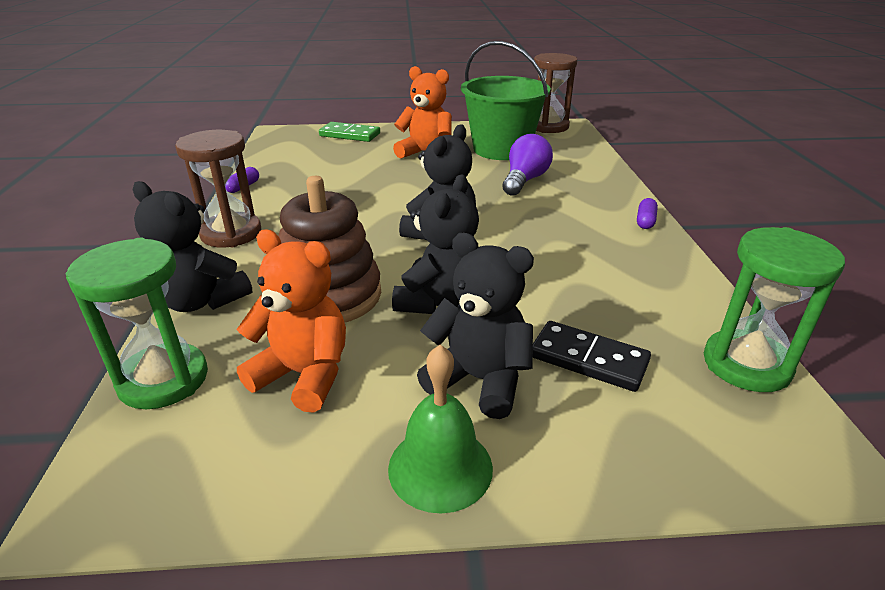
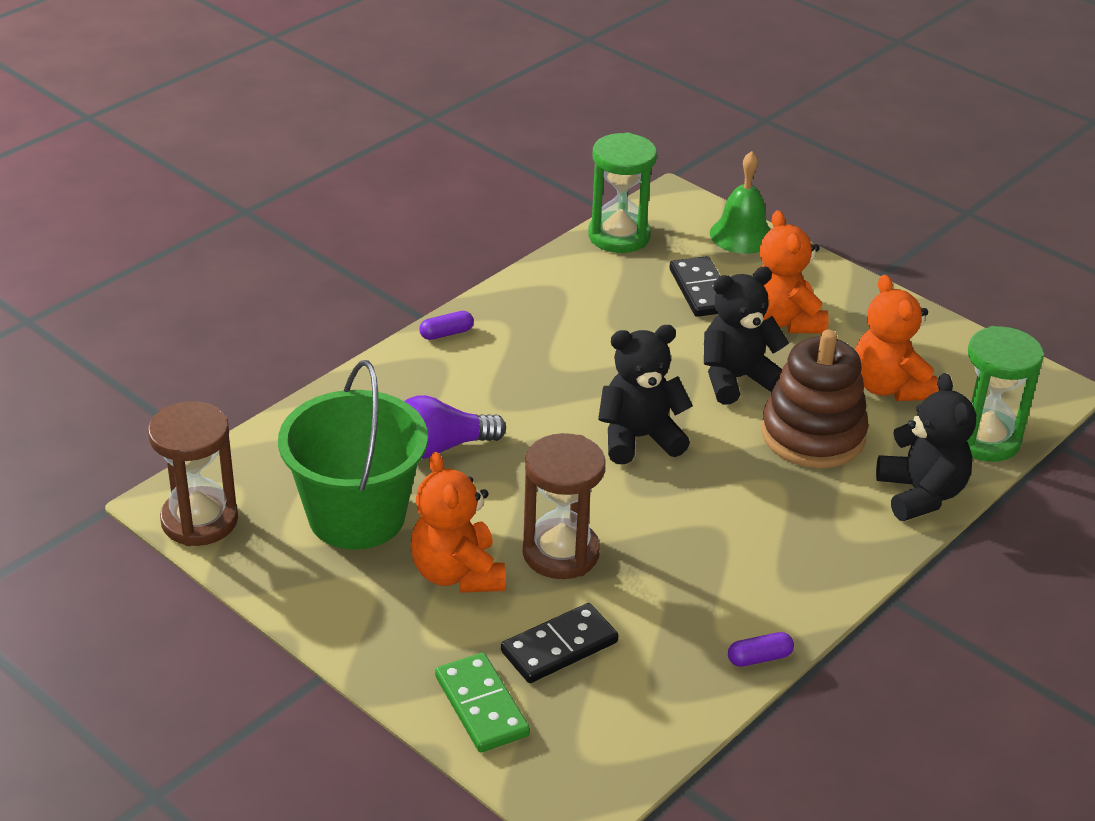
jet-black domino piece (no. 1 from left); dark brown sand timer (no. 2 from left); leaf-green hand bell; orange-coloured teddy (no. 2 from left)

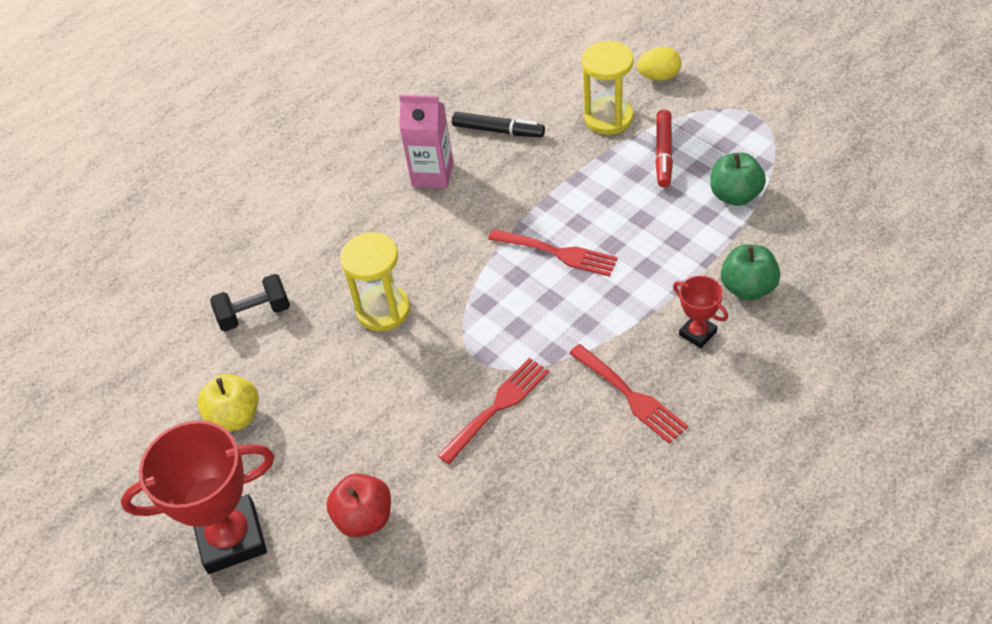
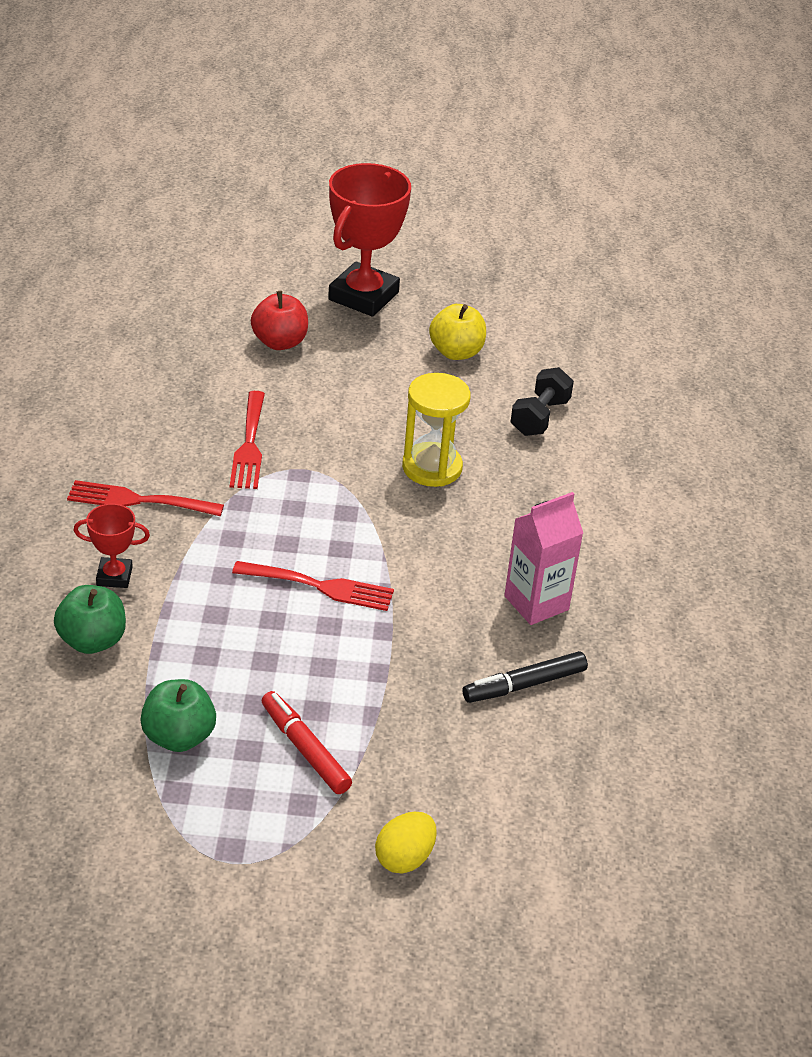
crimson dinner fork (no. 3 from left); yellow sand timer (no. 2 from left in the first image)

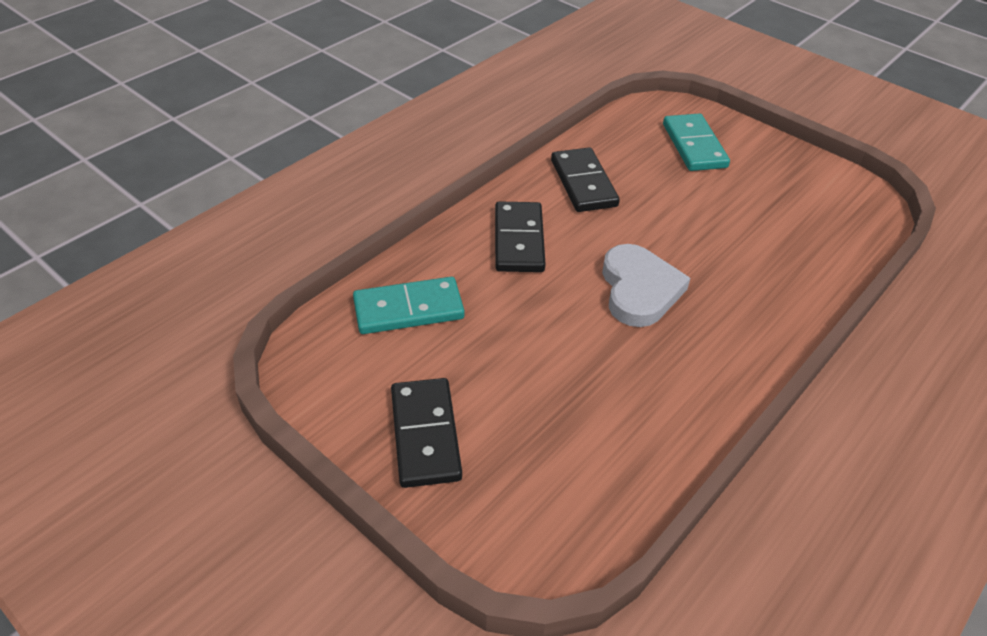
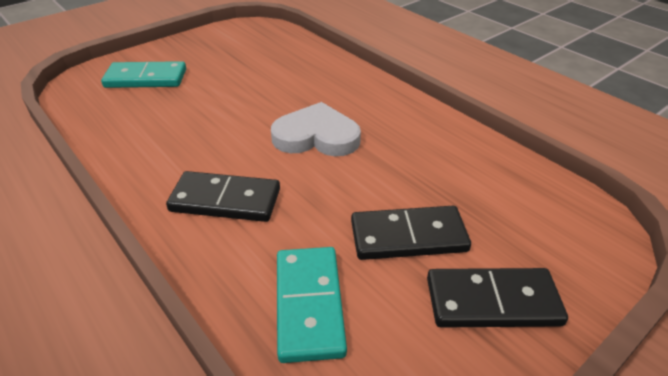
jet-black domino piece (no. 2 from left)

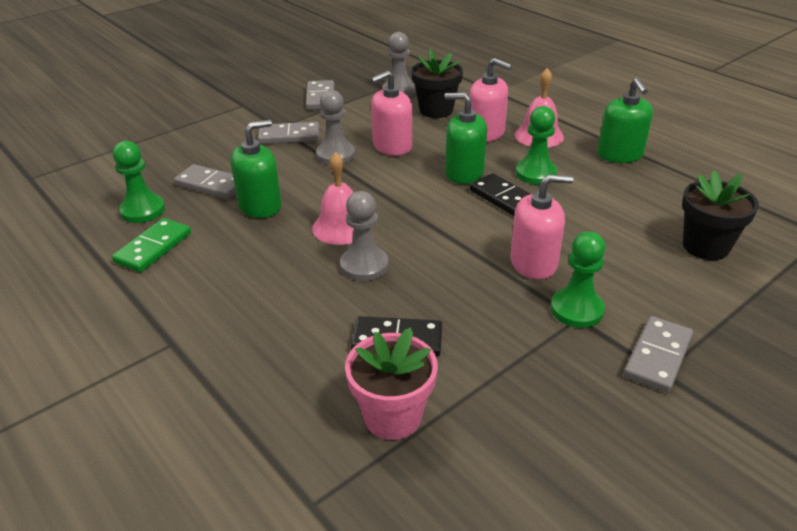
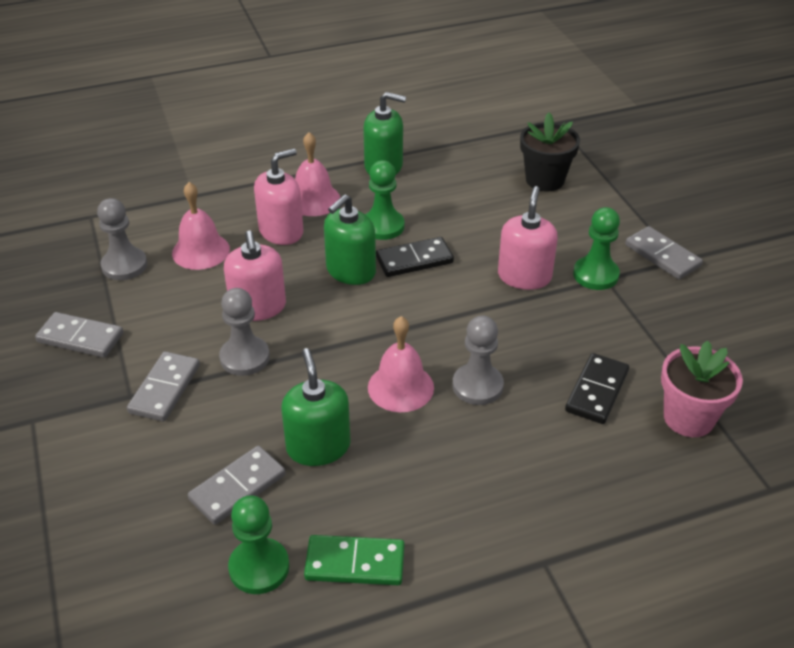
rose-pink hand bell (no. 1 from left); leaf-green domino piece

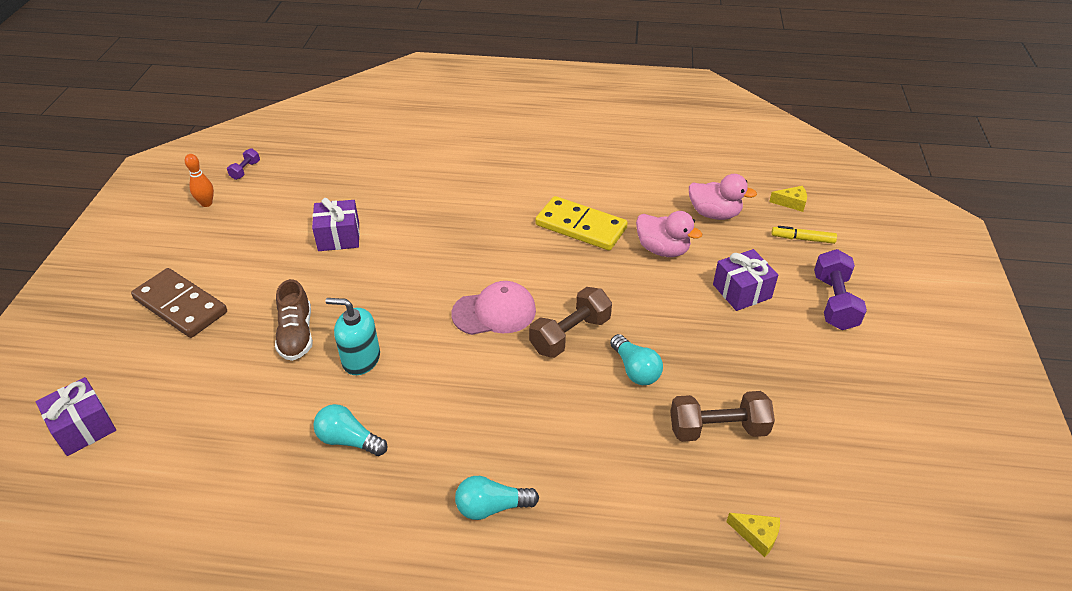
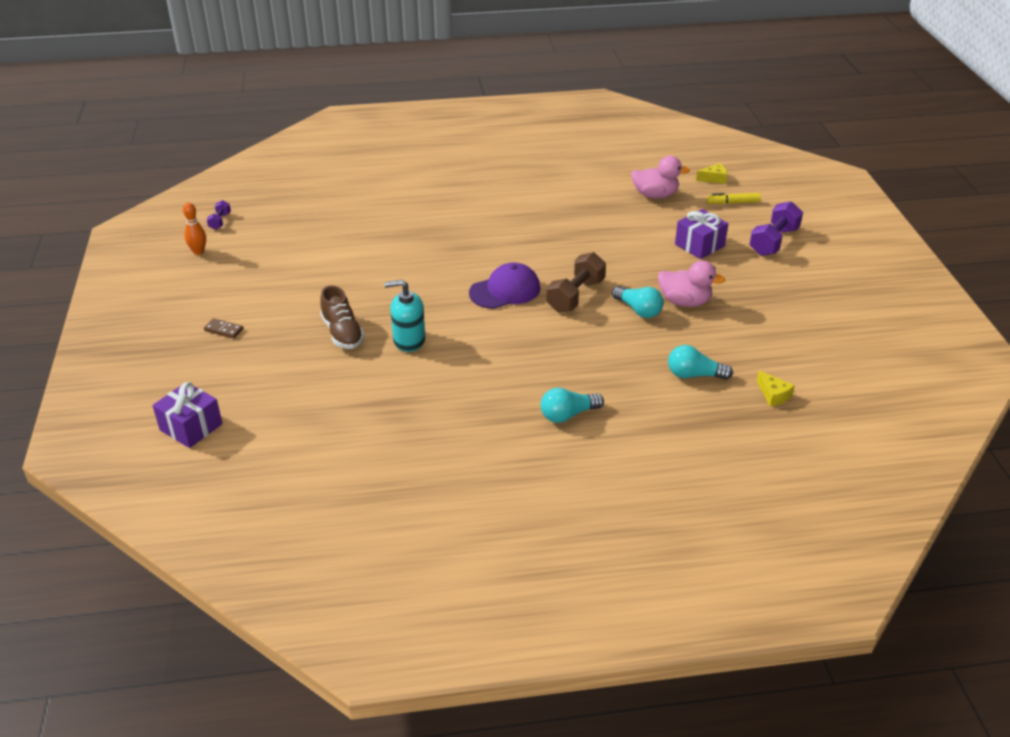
dark brown domino piece; violet baseball cap; rose-pink rubber duck (no. 2 from left); aqua light bulb (no. 3 from left); violet free weight (no. 2 from left); yellow cheese wedge (no. 2 from left); violet wrapped gift (no. 2 from left in the first image); yellow domino piece; dark brown free weight (no. 2 from left in the first image)

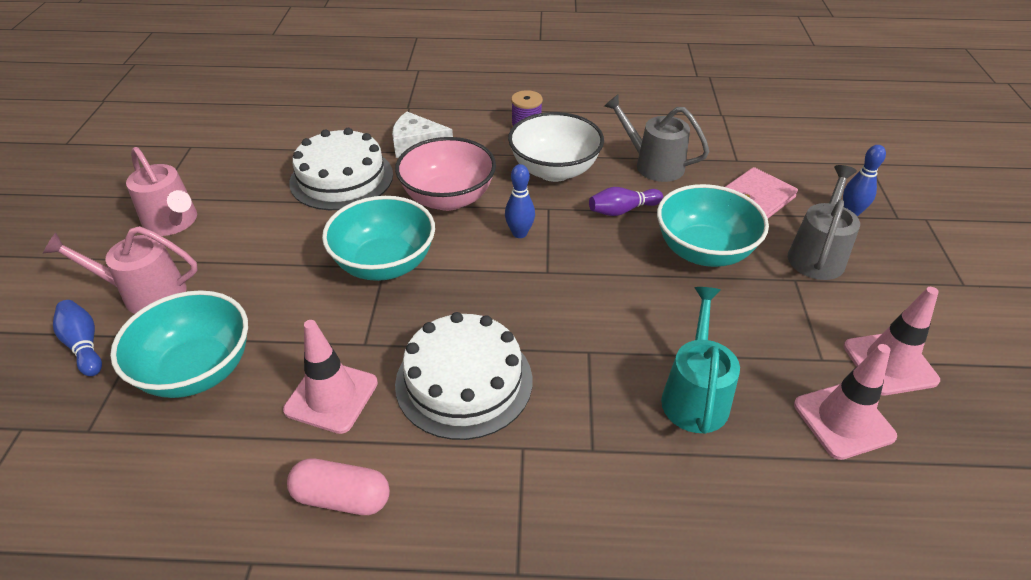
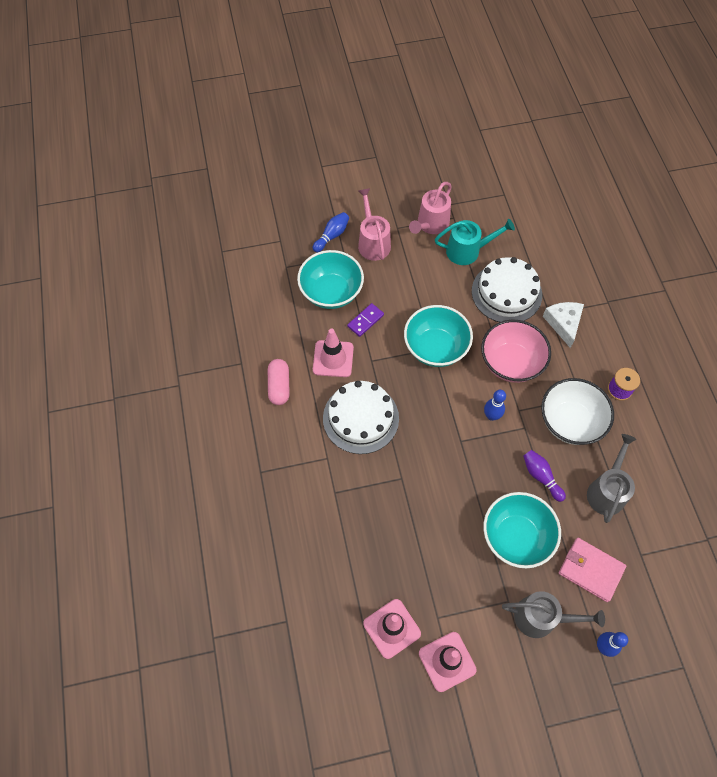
violet domino piece; aqua watering pot

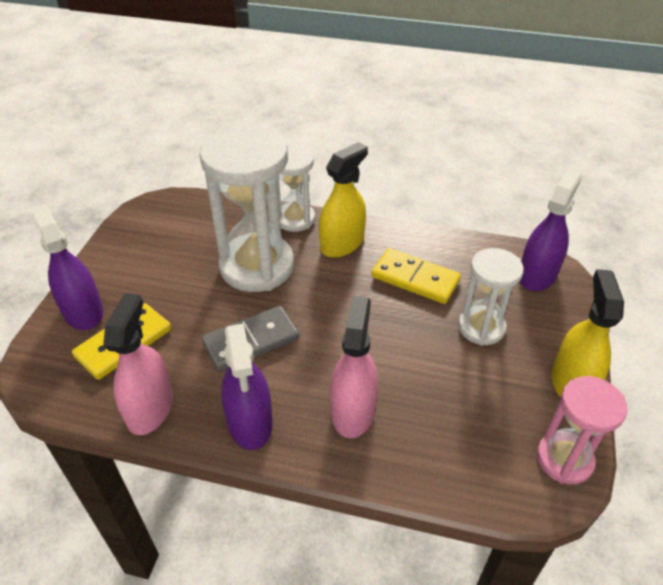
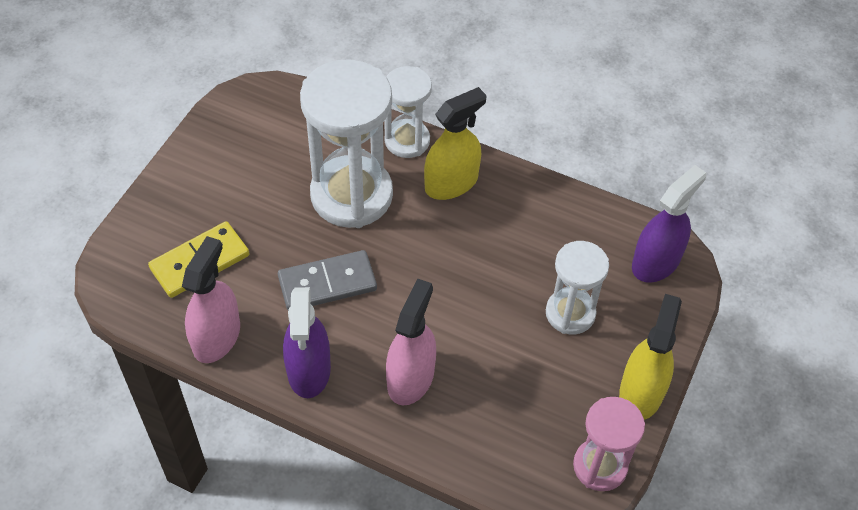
violet sprayer (no. 1 from left in the first image); yellow domino piece (no. 2 from left in the first image)

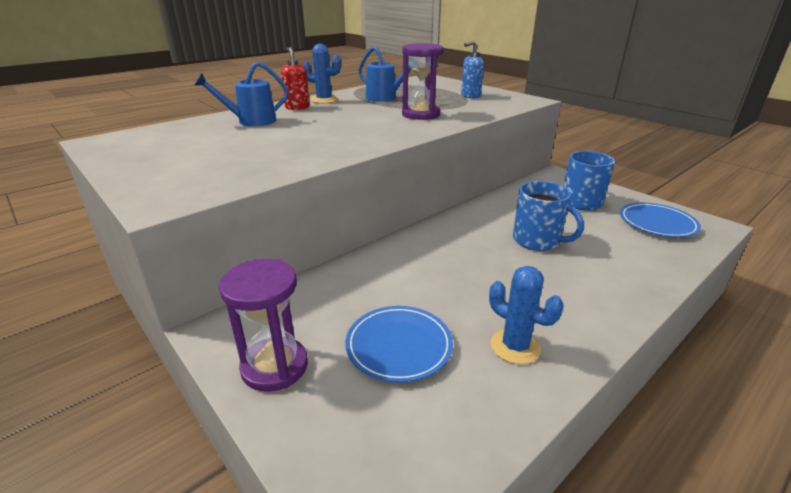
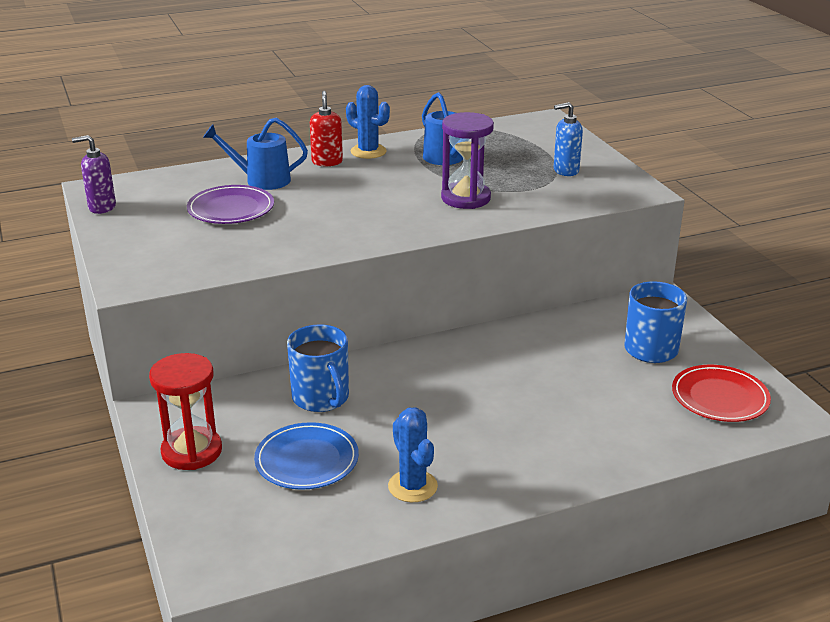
violet soap pump; crimson sand timer; violet plate; blue mug (no. 1 from left); crimson plate

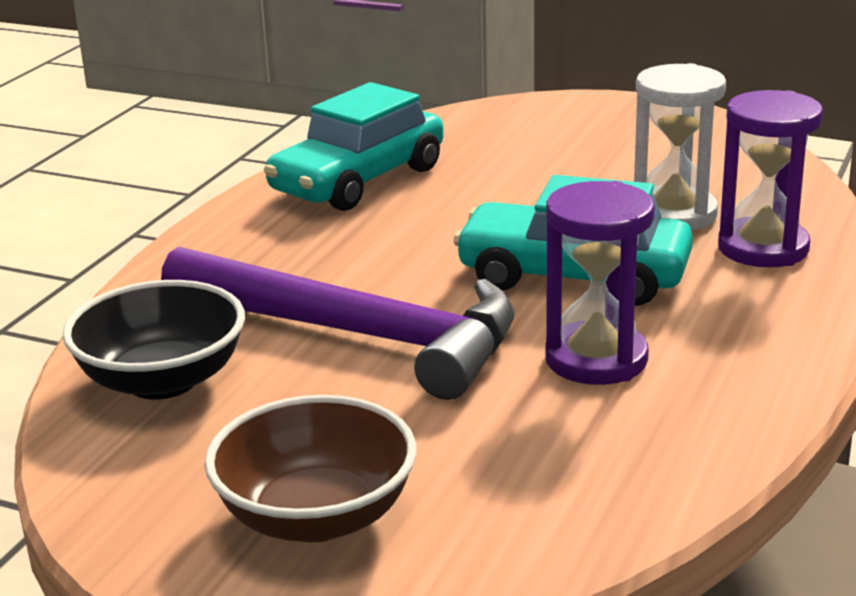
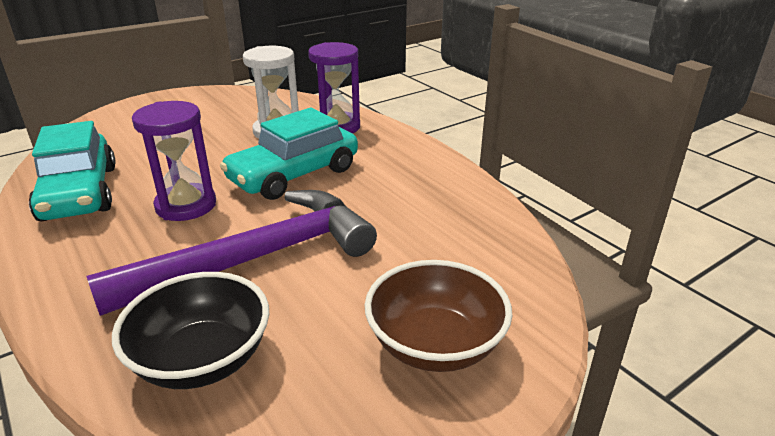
violet sand timer (no. 1 from left)

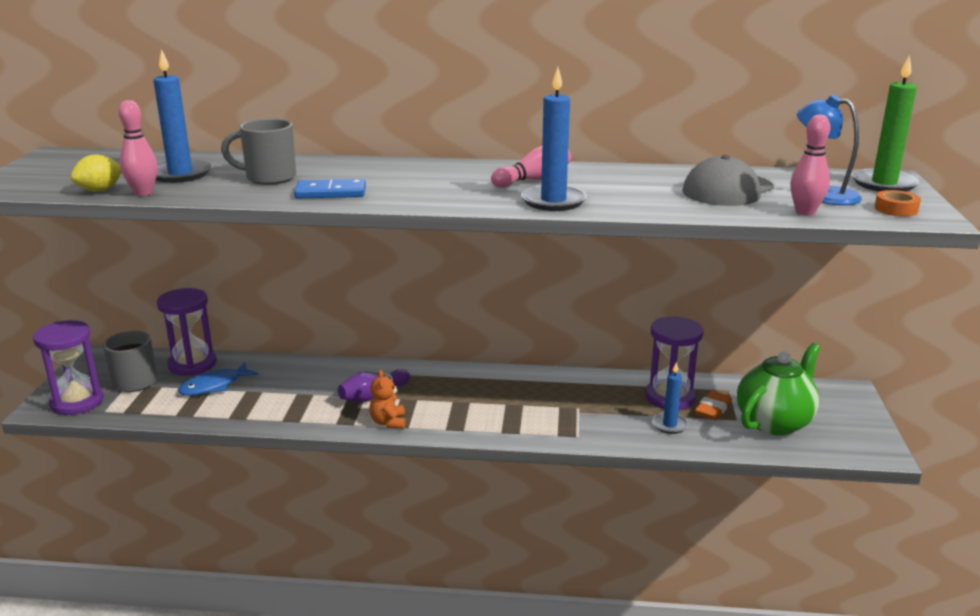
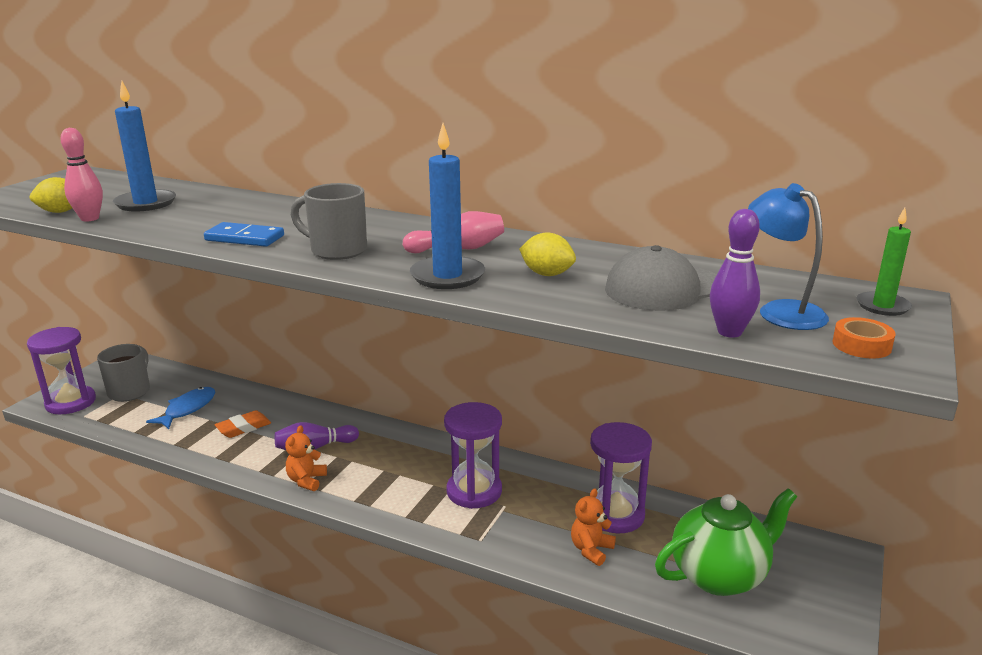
blue toy fish; orange-coloured pencil eraser; grey mug (no. 2 from left); violet sand timer (no. 2 from left); yellow citrus fruit (no. 2 from left); orange-coloured teddy (no. 2 from left); violet tenpin (no. 2 from left); leaf-green candle

